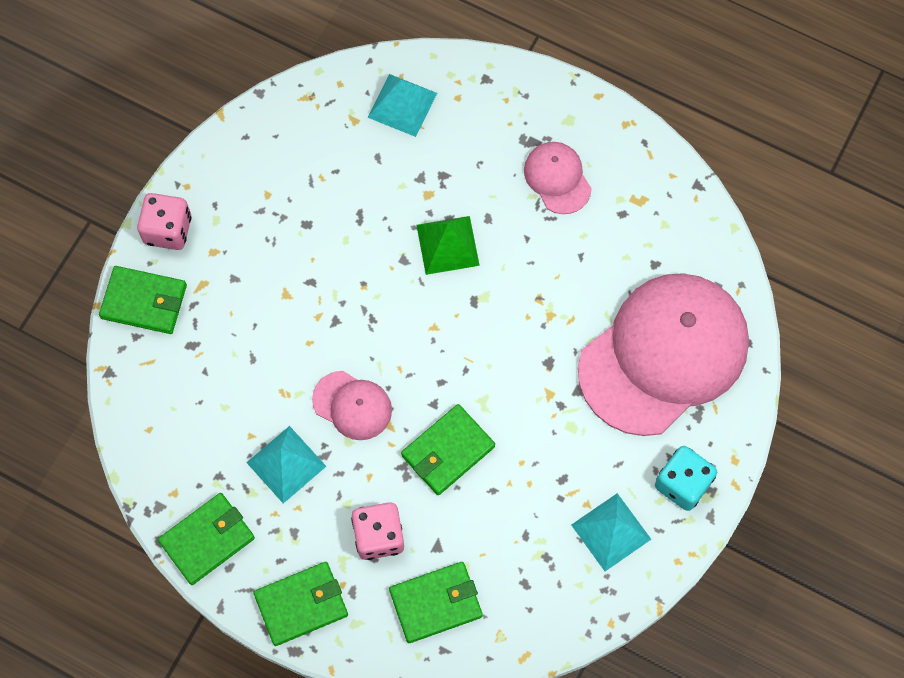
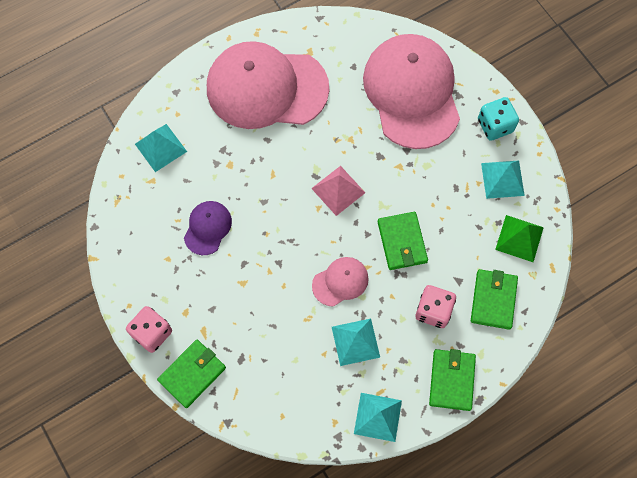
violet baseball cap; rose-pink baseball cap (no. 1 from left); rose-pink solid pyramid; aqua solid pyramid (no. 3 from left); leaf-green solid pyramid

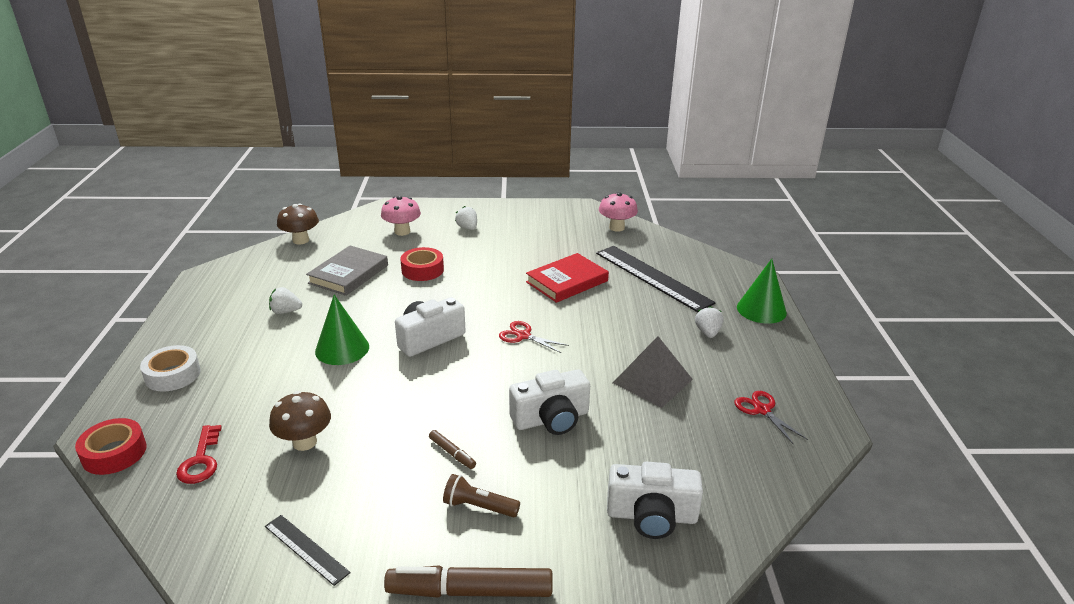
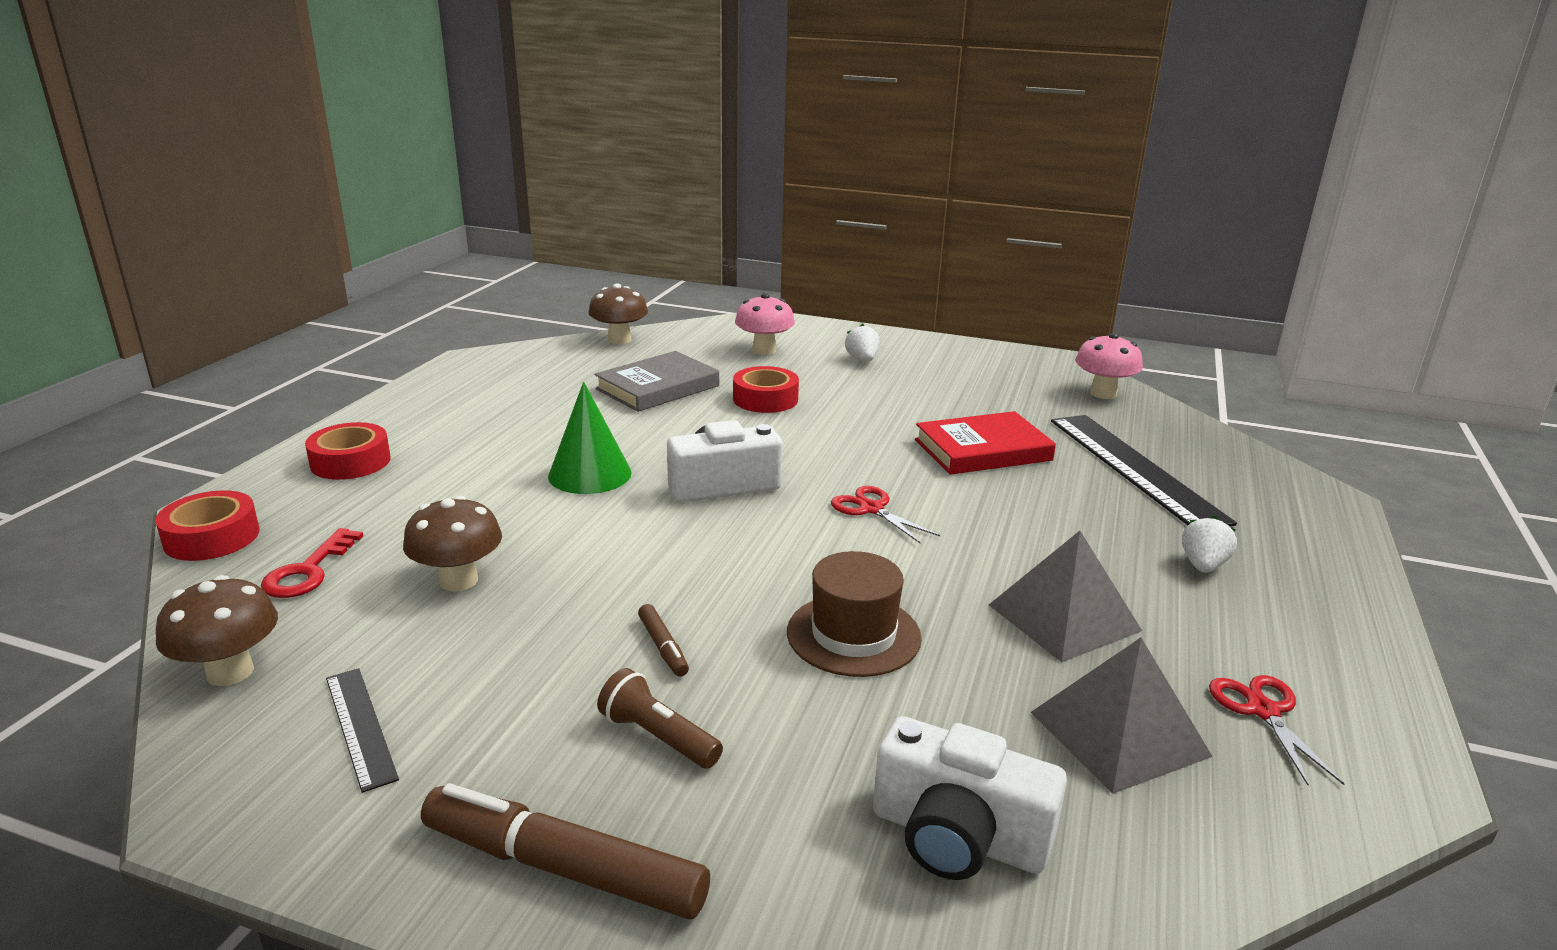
dark brown fungus (no. 1 from left); crimson roll of tape (no. 2 from left); dark brown tall hat; grey solid pyramid (no. 2 from left); pure white strawberry (no. 1 from left in the first image); leaf-green cone shape (no. 2 from left in the first image)

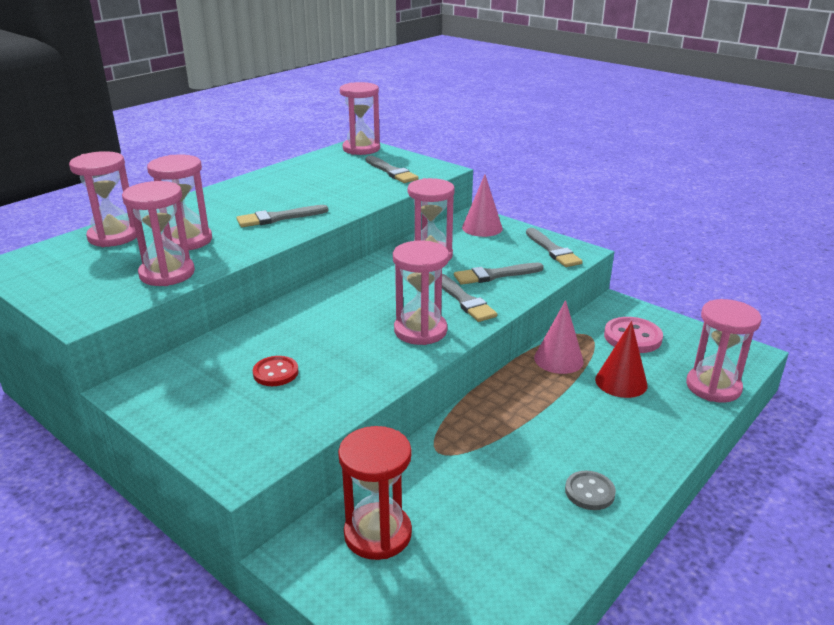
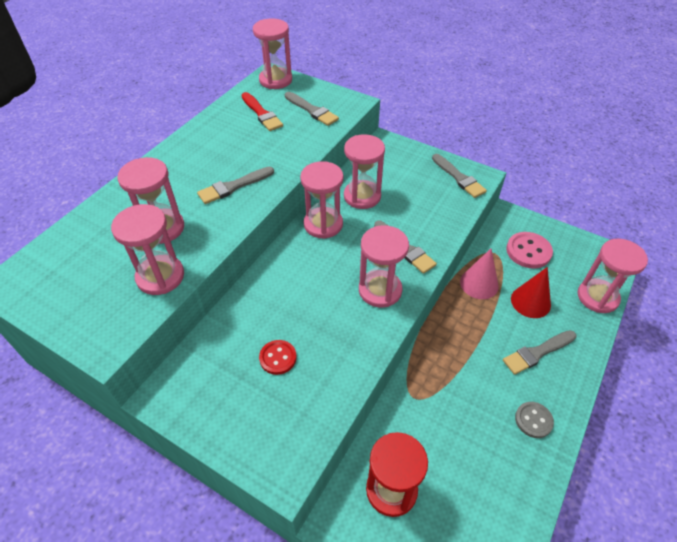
crimson paint brush; rose-pink sand timer (no. 4 from left); grey paint brush (no. 5 from left); rose-pink cone shape (no. 1 from left in the first image)

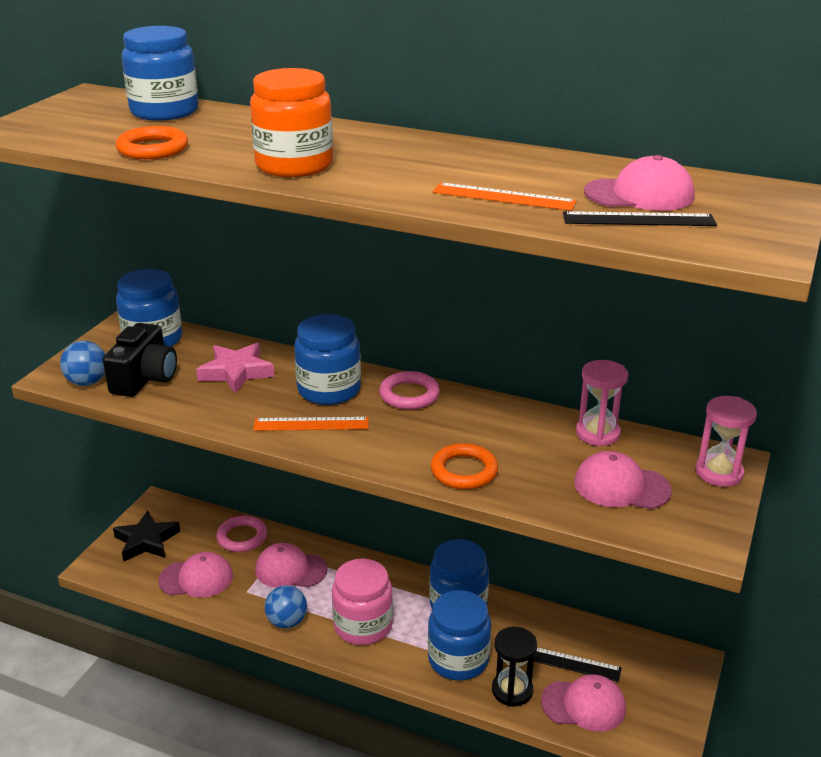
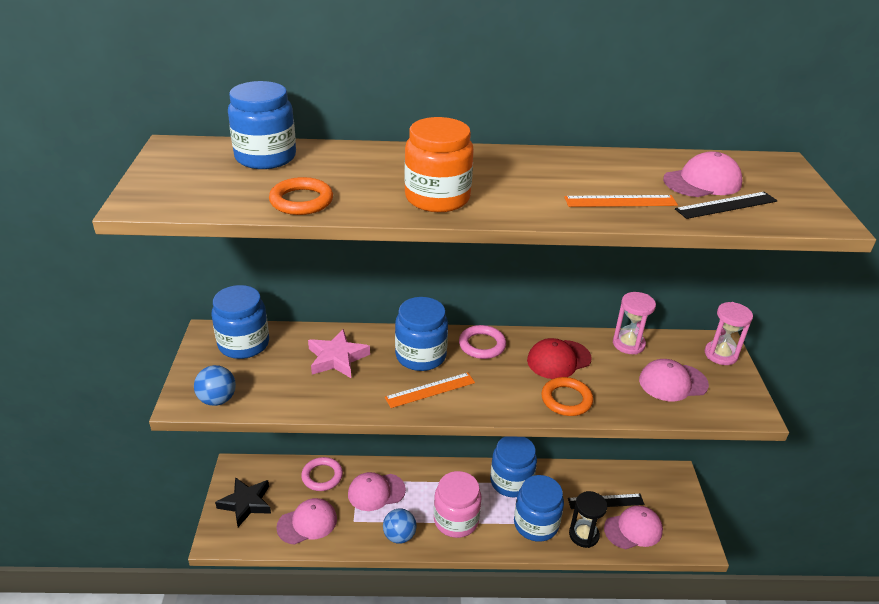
crimson baseball cap; jet-black photo camera

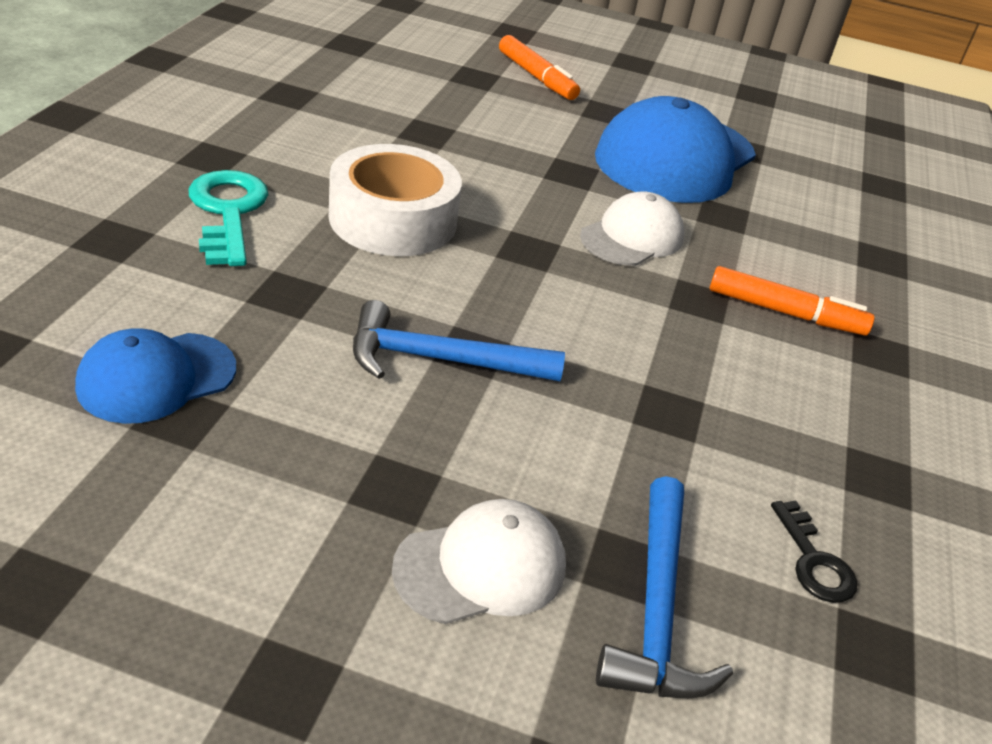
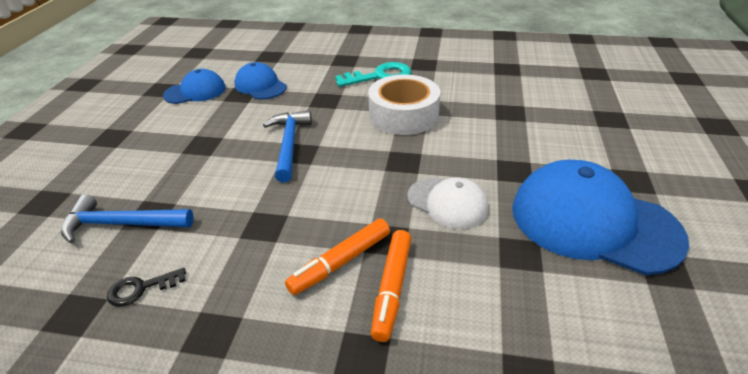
blue baseball cap (no. 1 from left); orange-coloured marker pen (no. 1 from left); pure white baseball cap (no. 1 from left in the first image)

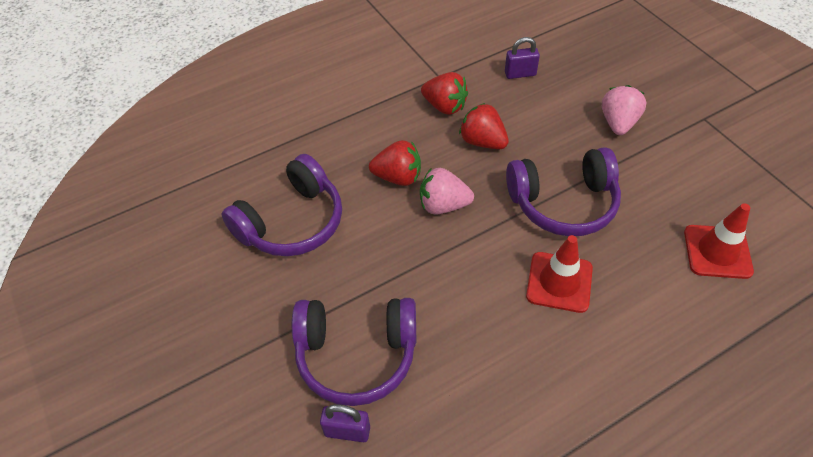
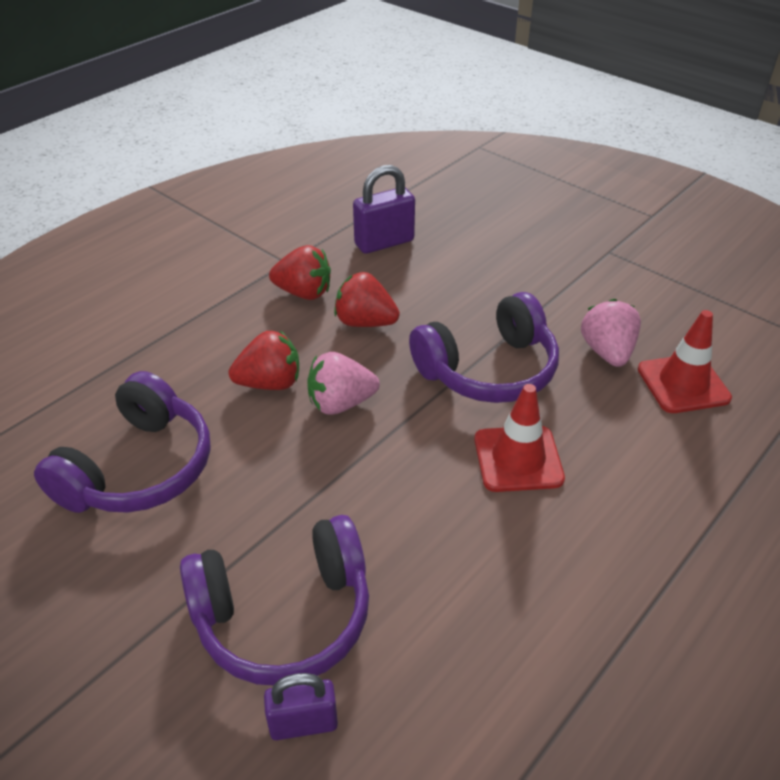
violet small lock (no. 2 from left); rose-pink strawberry (no. 2 from left)

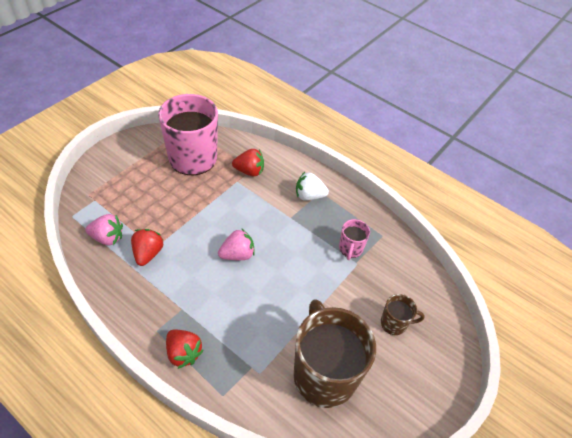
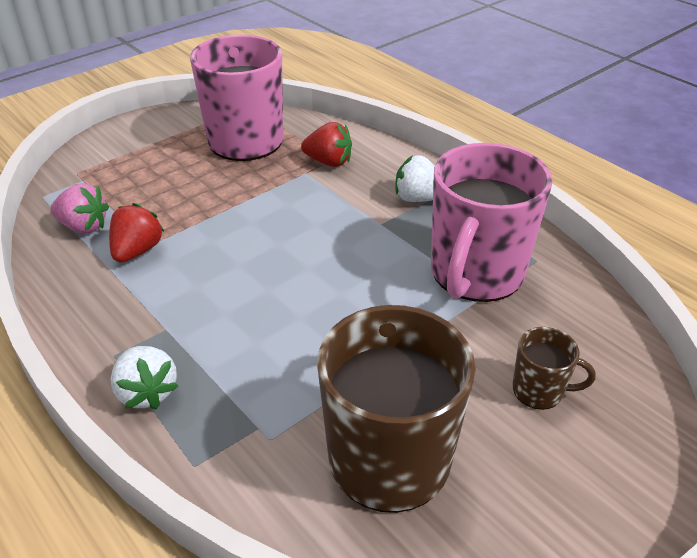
pure white strawberry (no. 1 from left); rose-pink mug (no. 2 from left); rose-pink strawberry (no. 2 from left in the first image)

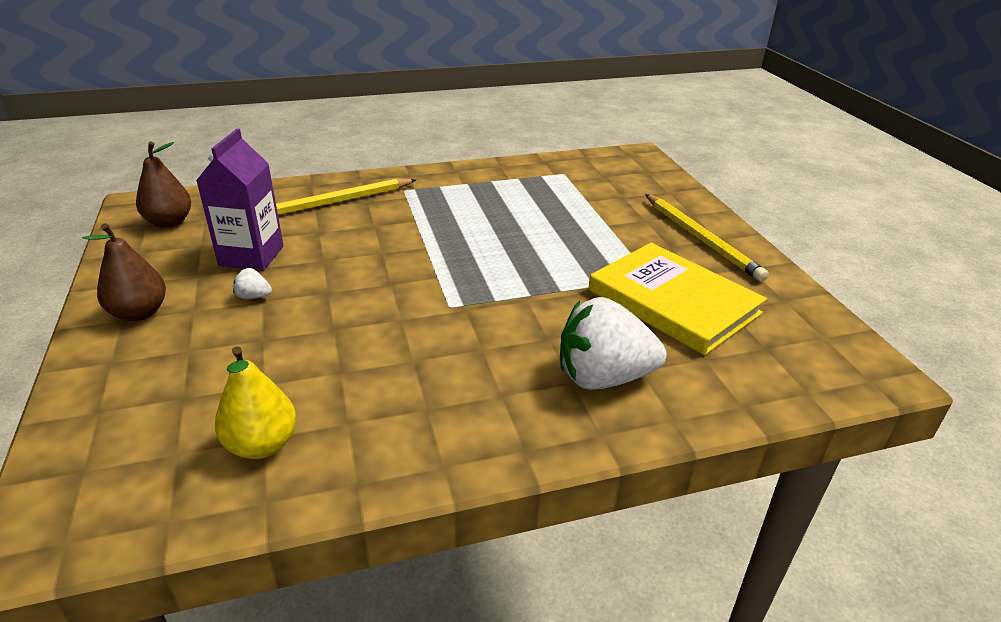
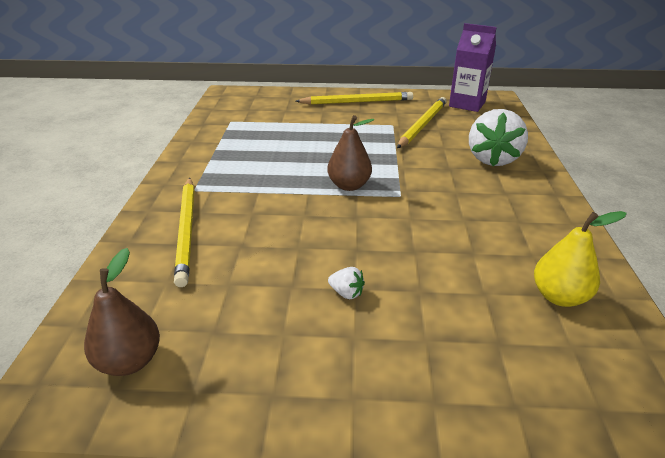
dark brown pear (no. 2 from left); pure white strawberry (no. 1 from left); yellow pencil (no. 3 from left); violet milk carton

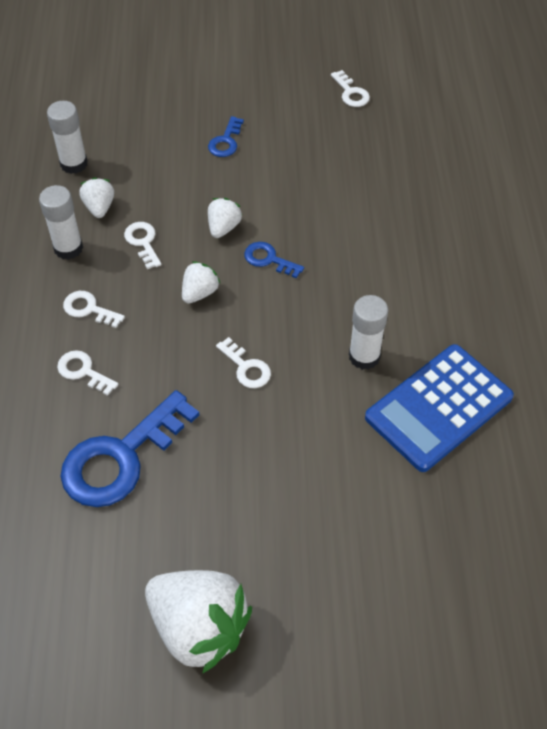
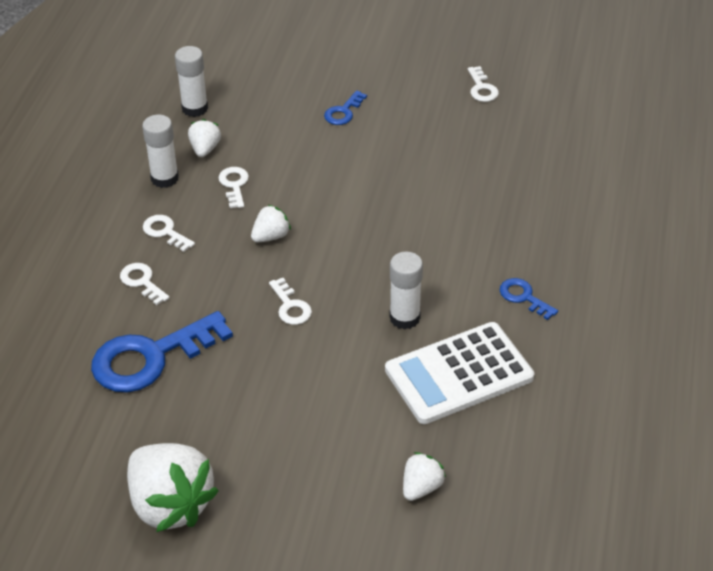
pure white adding machine; pure white strawberry (no. 4 from left); blue key (no. 3 from left)

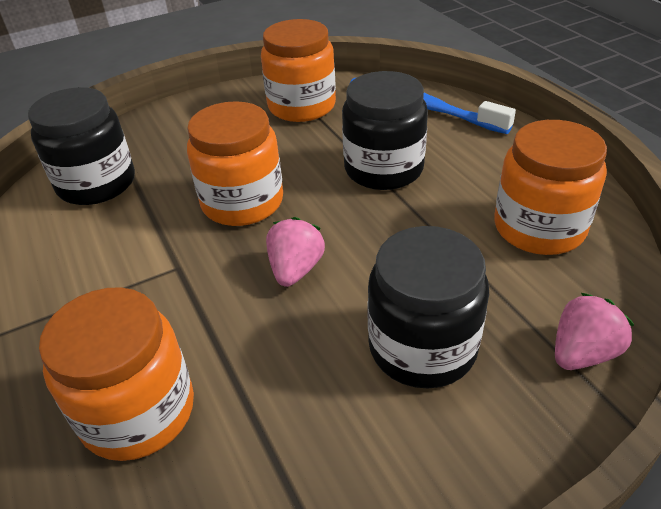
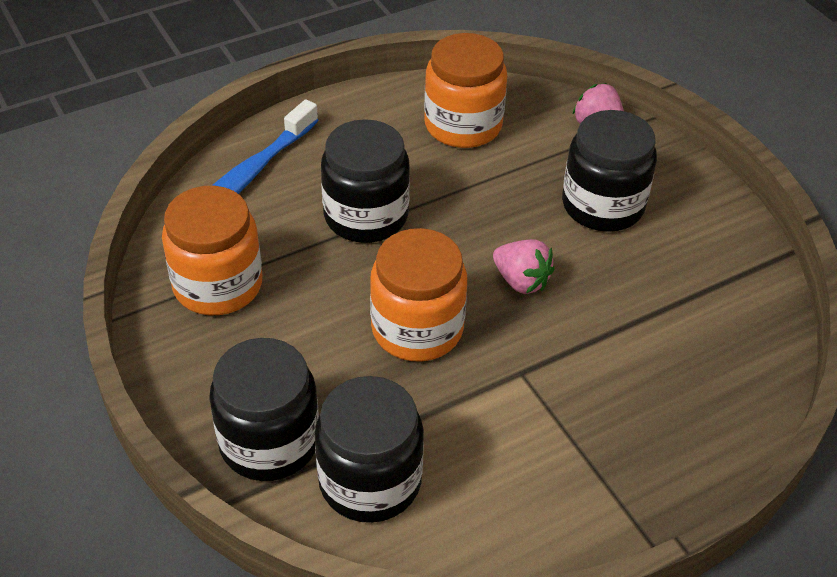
jet-black jar (no. 1 from left); rose-pink strawberry (no. 1 from left); orange-coloured jar (no. 1 from left in the first image)

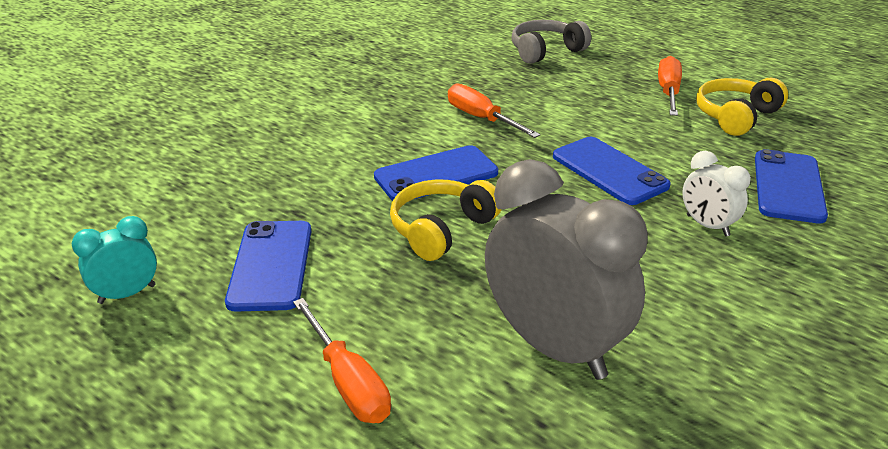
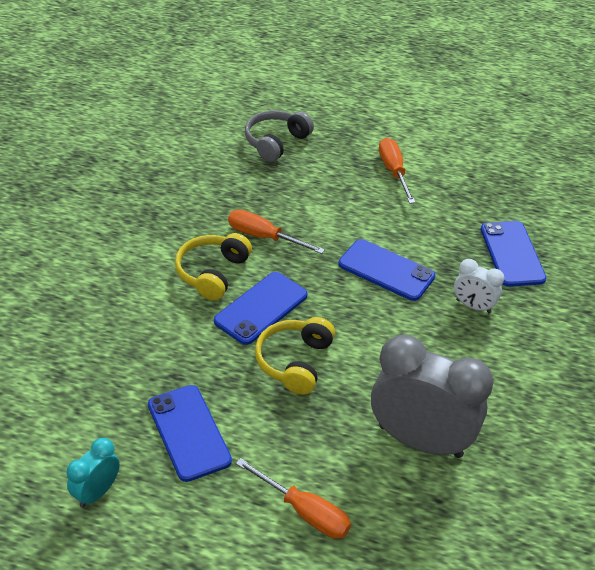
yellow headphones (no. 1 from left)

